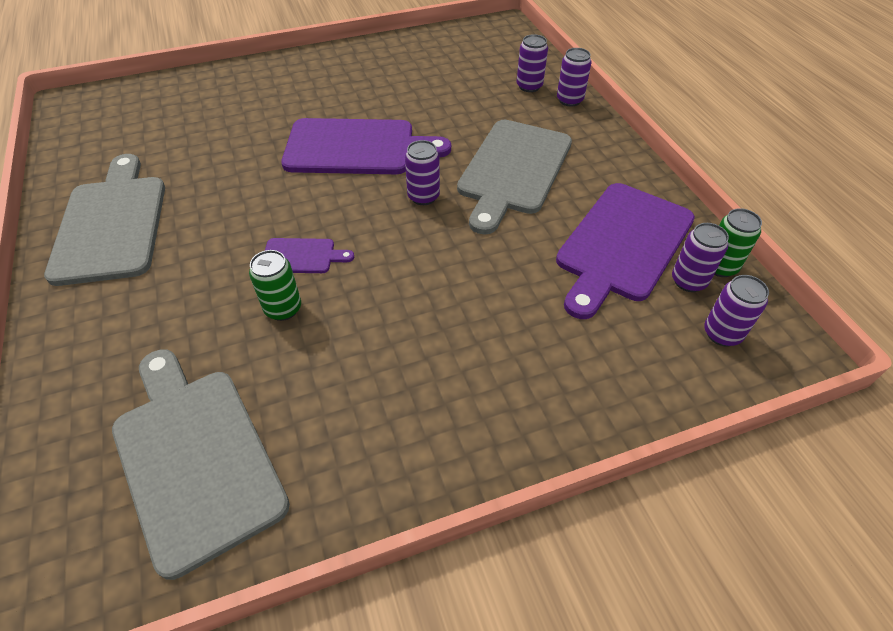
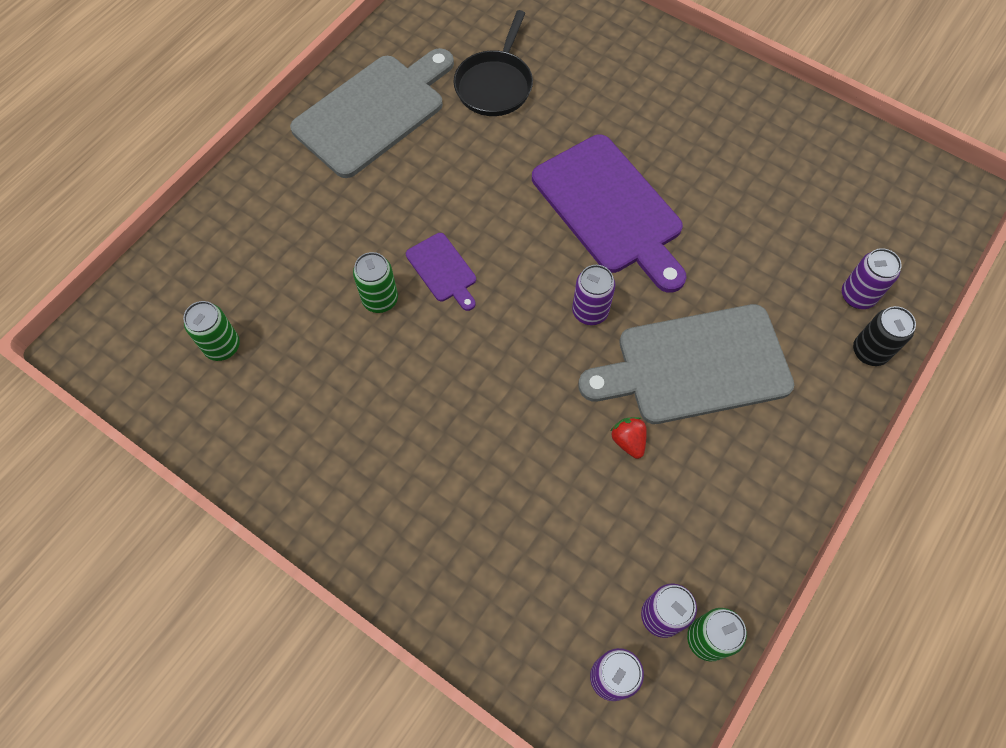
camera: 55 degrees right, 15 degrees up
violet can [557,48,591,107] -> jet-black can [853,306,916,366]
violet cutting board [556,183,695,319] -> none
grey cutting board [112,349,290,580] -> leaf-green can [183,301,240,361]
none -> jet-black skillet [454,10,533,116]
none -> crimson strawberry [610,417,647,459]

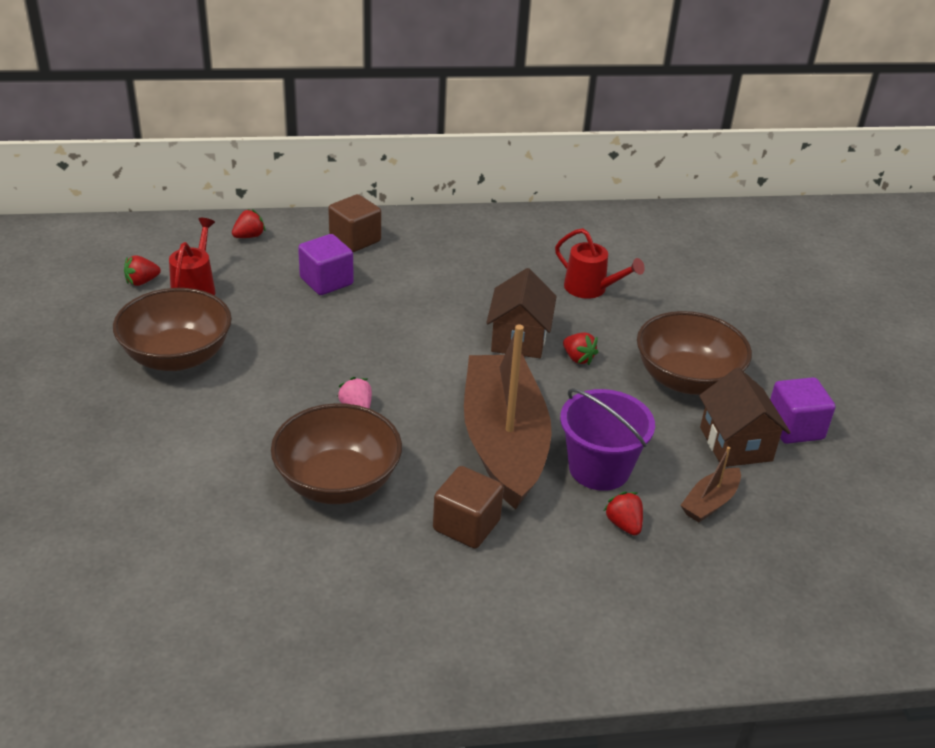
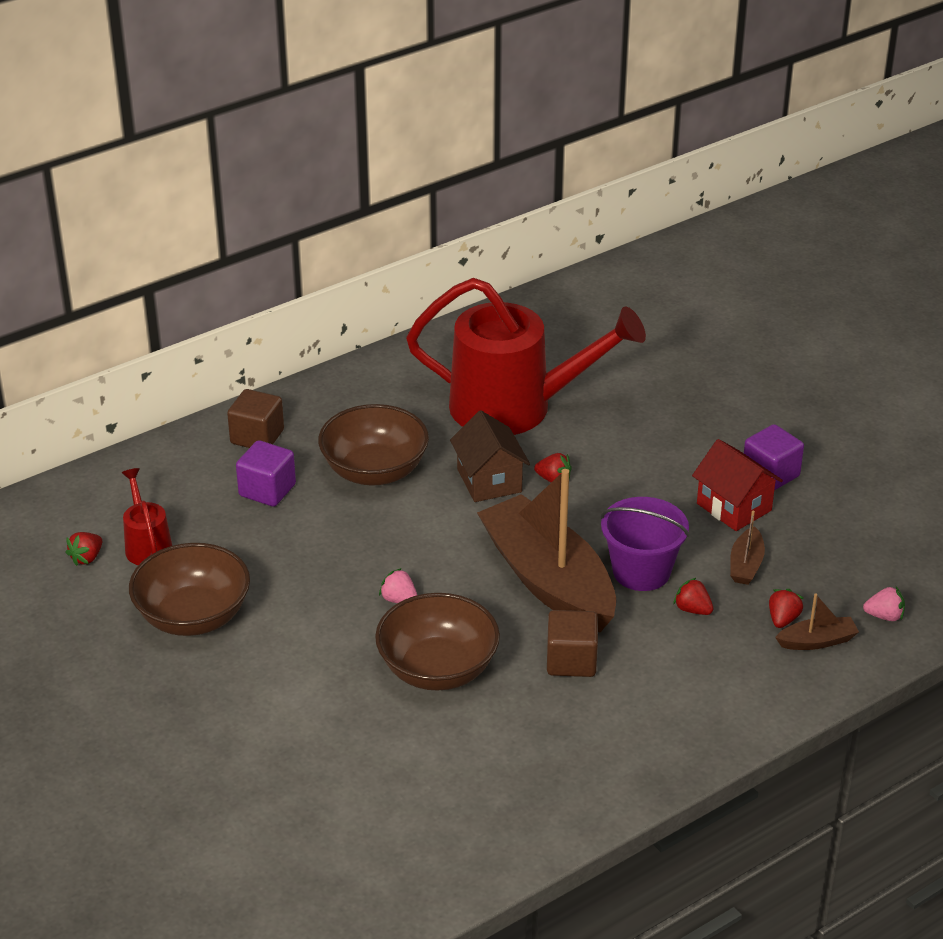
camera: 25 degrees left, 0 degrees up
crimson strawberry [232,209,266,238] -> crimson strawberry [769,589,803,628], relocated
crimson sprinkling can [555,228,645,299] -> crimson sprinkling can [406,278,646,435], x2.29
dark brown serving bowl [637,311,752,395] -> dark brown serving bowl [318,404,429,486], relocated
dark brown toy house [699,367,791,467] -> crimson toy house [692,439,783,531]
none -> rose-pink strawberry [863,587,905,621]
none -> dark brown sailboat [775,593,859,650]

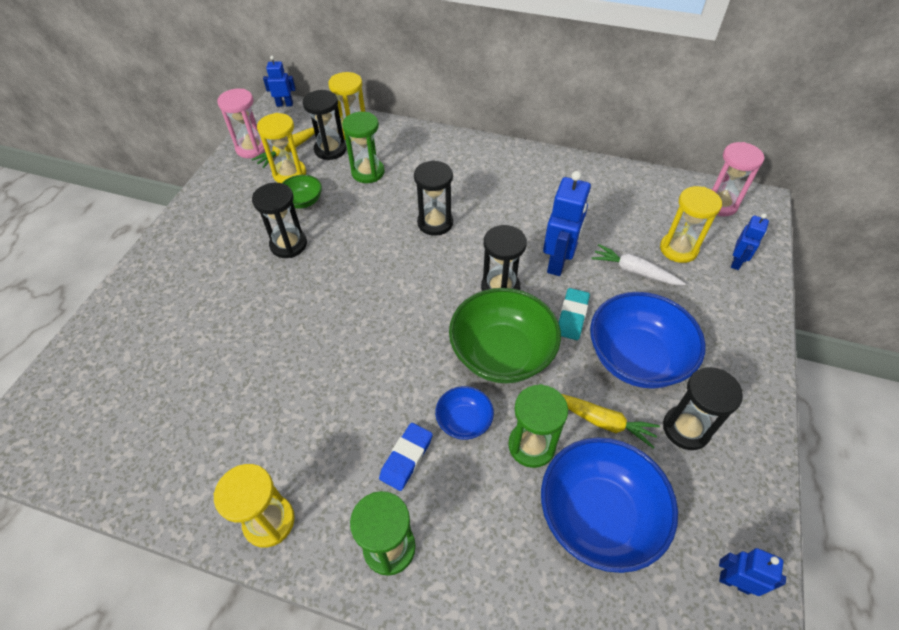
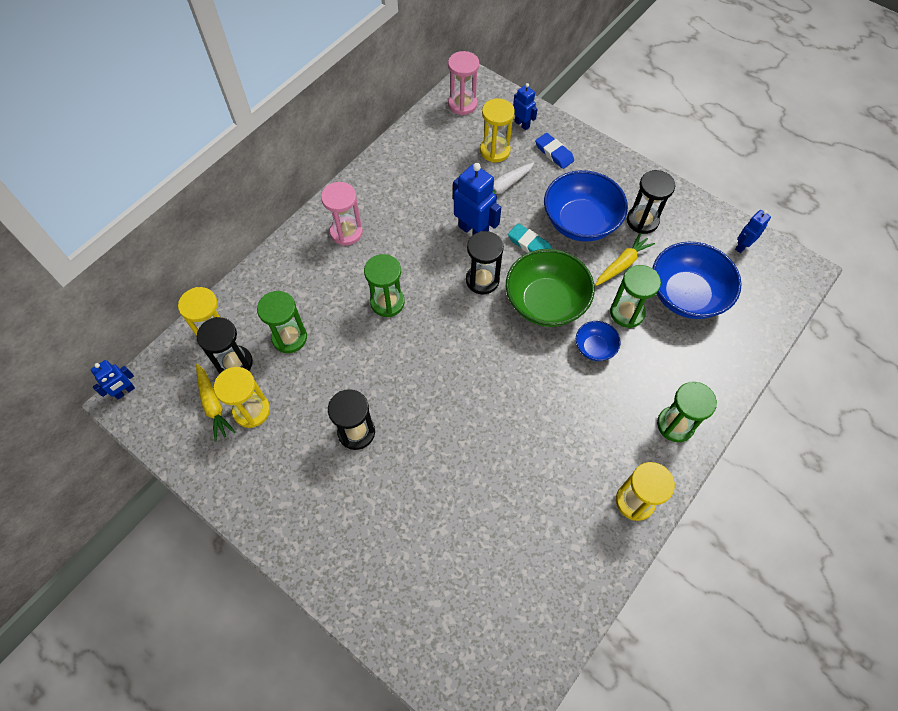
camera: 70 degrees left, 10 degrees up
cobalt toy robot [263,56,296,107] -> cobalt toy robot [91,360,135,399], 150 degrees counterclockwise
rose-pink sand timer [217,89,265,158] -> rose-pink sand timer [321,182,363,246], relocated
jet-black sand timer [414,160,453,236] -> leaf-green sand timer [364,254,405,317]
leaf-green serving bowl [282,175,322,209] -> none
cobalt pencil eraser [379,423,433,491] -> cobalt pencil eraser [535,133,574,169], relocated

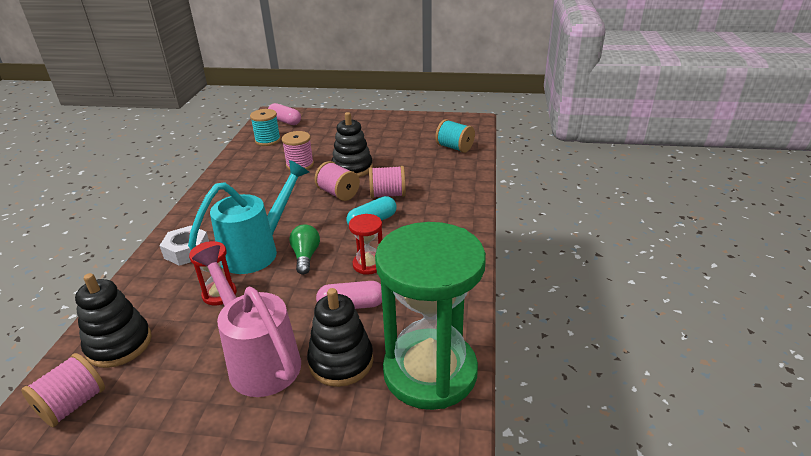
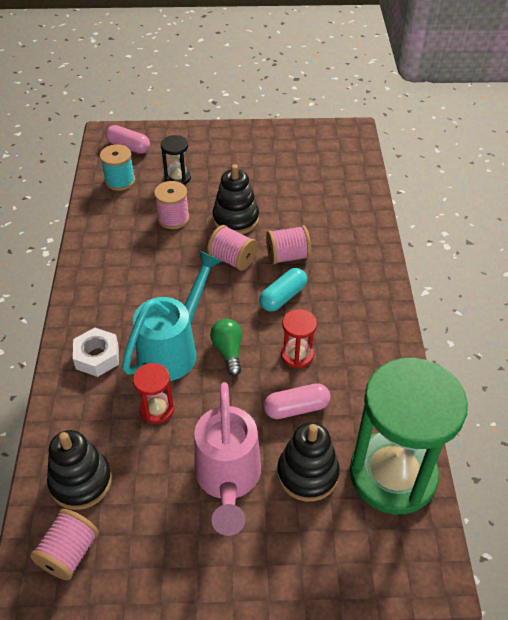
camera: 10 degrees left, 15 degrees up
aqua reel of thread [435,119,475,153] -> none
rose-pink sprinkling can [192,245,301,397] -> rose-pink sprinkling can [194,382,261,536], 135 degrees counterclockwise
none -> jet-black sand timer [161,135,191,185]

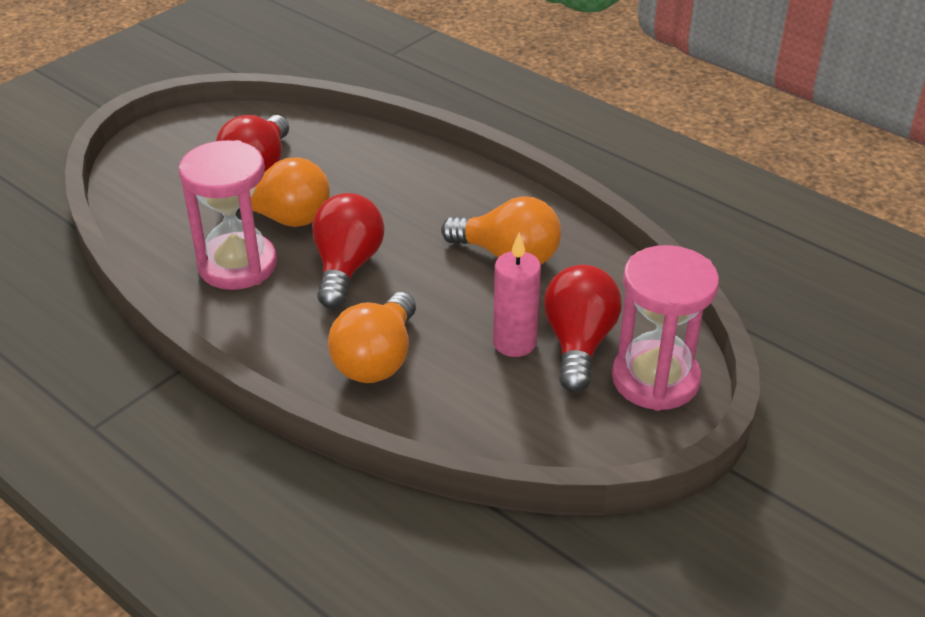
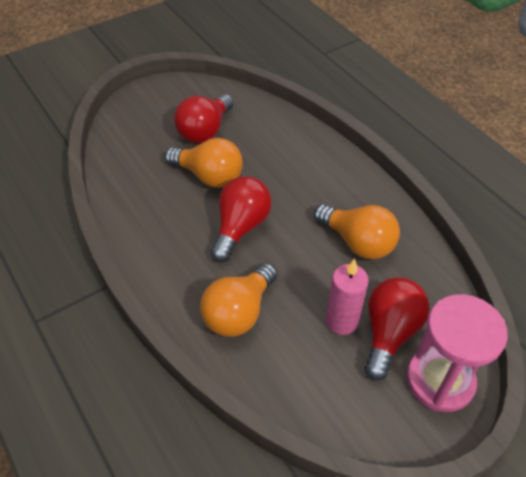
camera: 15 degrees right, 10 degrees up
rose-pink sand timer [179,140,277,290] -> none

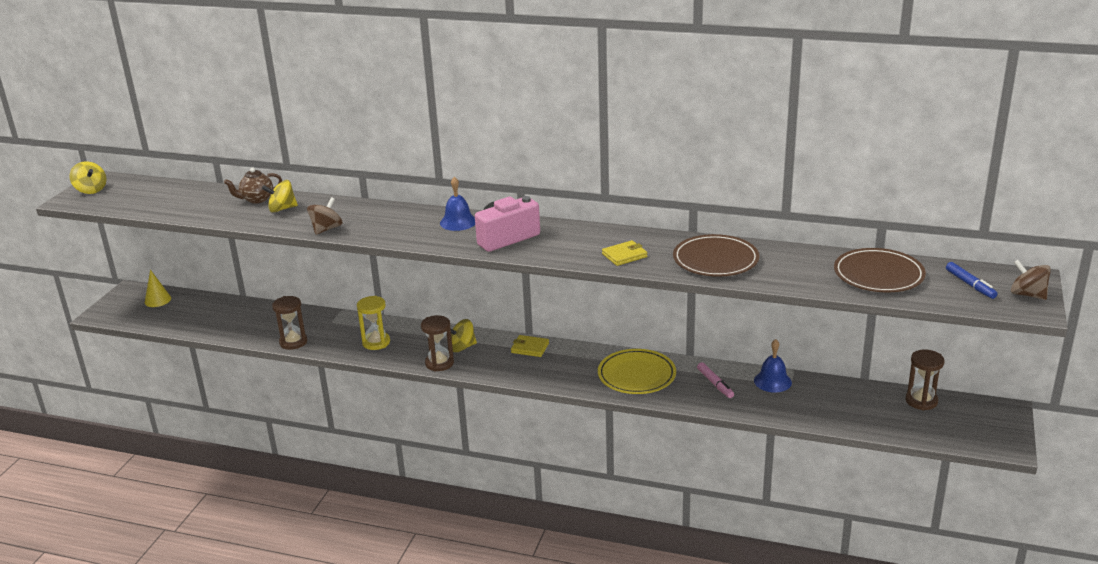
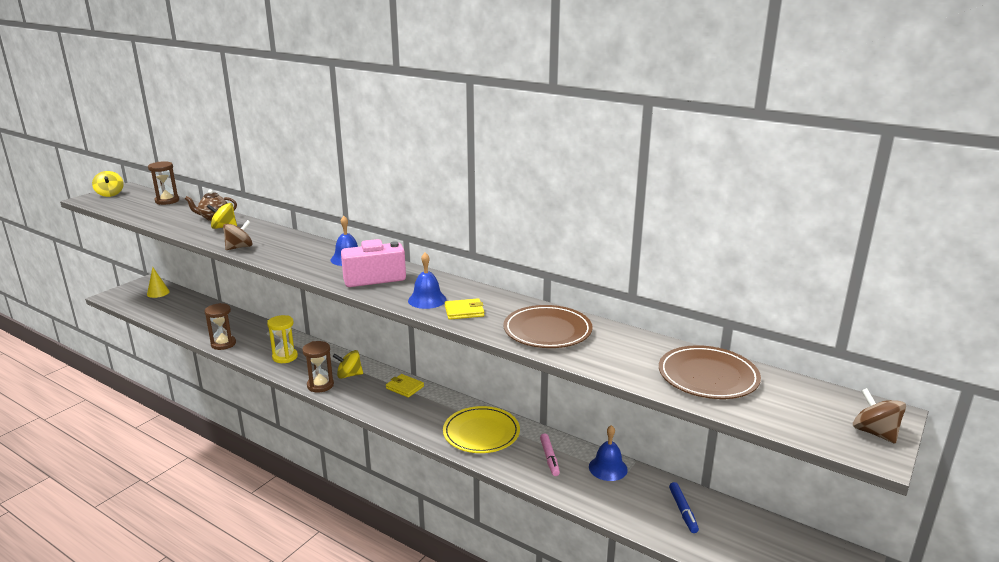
camera: 15 degrees right, 5 degrees down
cobalt felt pen [946,262,997,299] -> cobalt felt pen [669,482,699,533], relocated
dark brown sand timer [906,350,944,410] -> dark brown sand timer [148,161,179,205], relocated
none -> cobalt school bell [408,252,446,309]

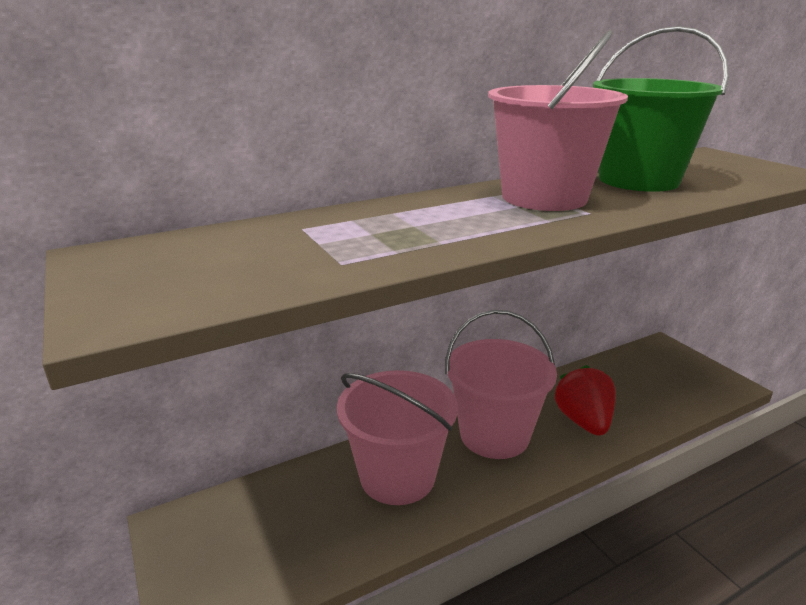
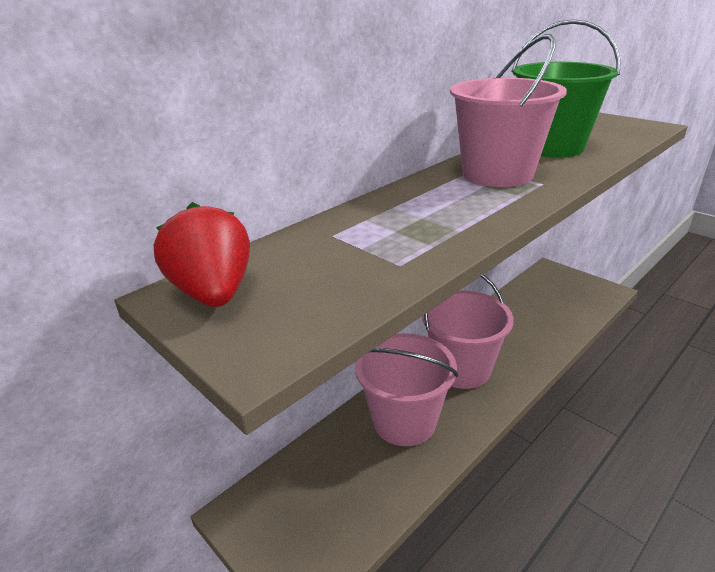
camera: 15 degrees left, 5 degrees up
crimson strawberry [555,365,616,436] -> crimson strawberry [153,202,250,307], relocated

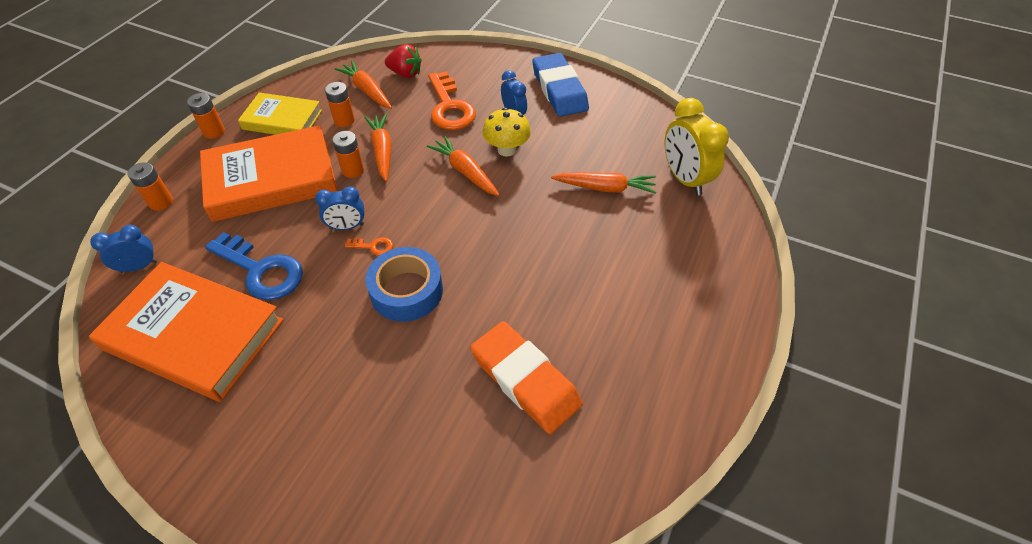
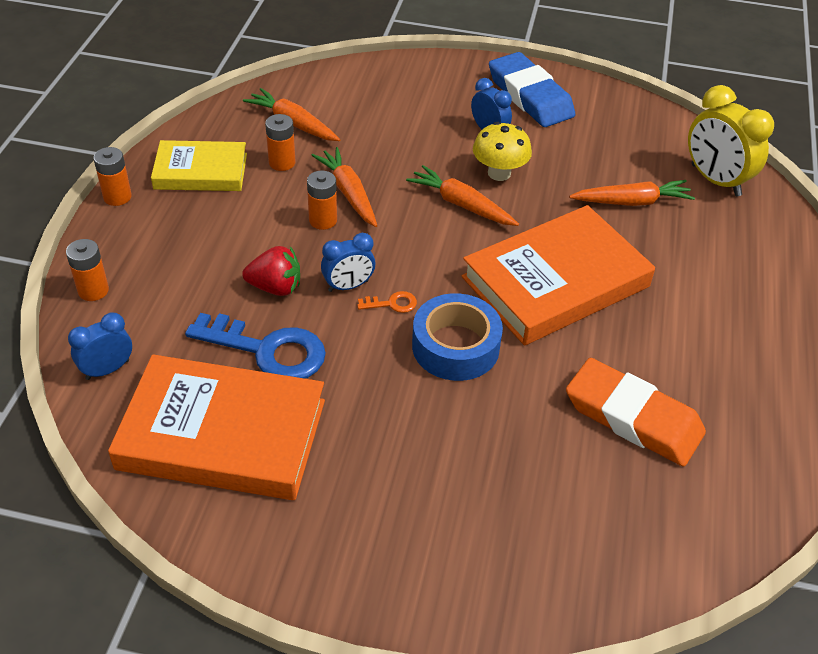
camera: 15 degrees left, 5 degrees down
crimson strawberry [385,44,422,78] -> crimson strawberry [242,246,300,296], relocated
bright orange key [428,72,476,130] -> none
bright orange hardcover [200,125,338,222] -> bright orange hardcover [462,205,655,346], relocated

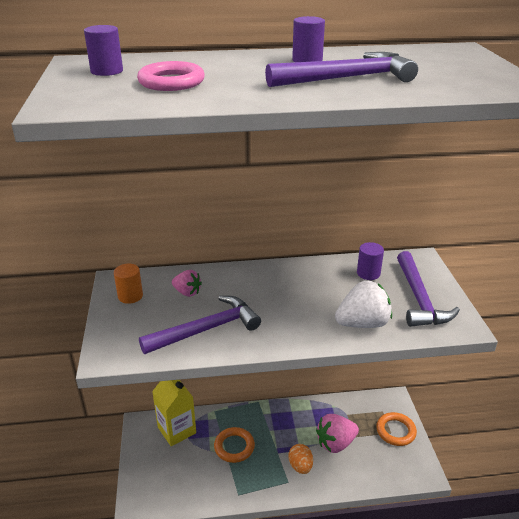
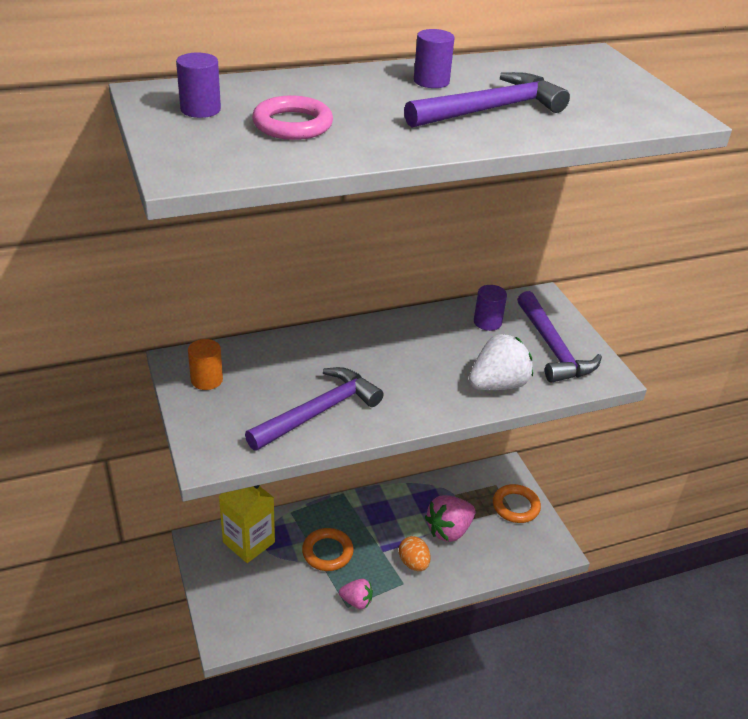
camera: 15 degrees left, 5 degrees up
rose-pink strawberry [172,270,202,297] -> rose-pink strawberry [339,579,373,609], relocated

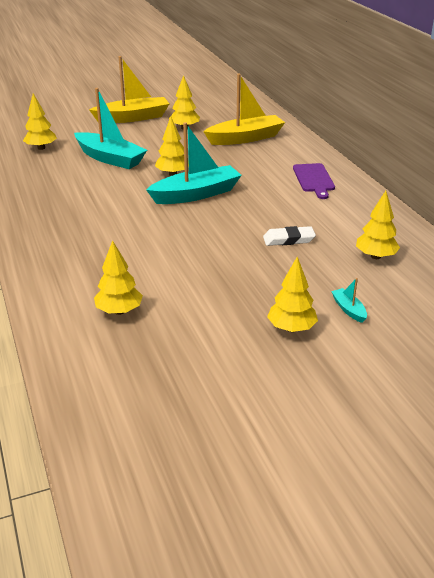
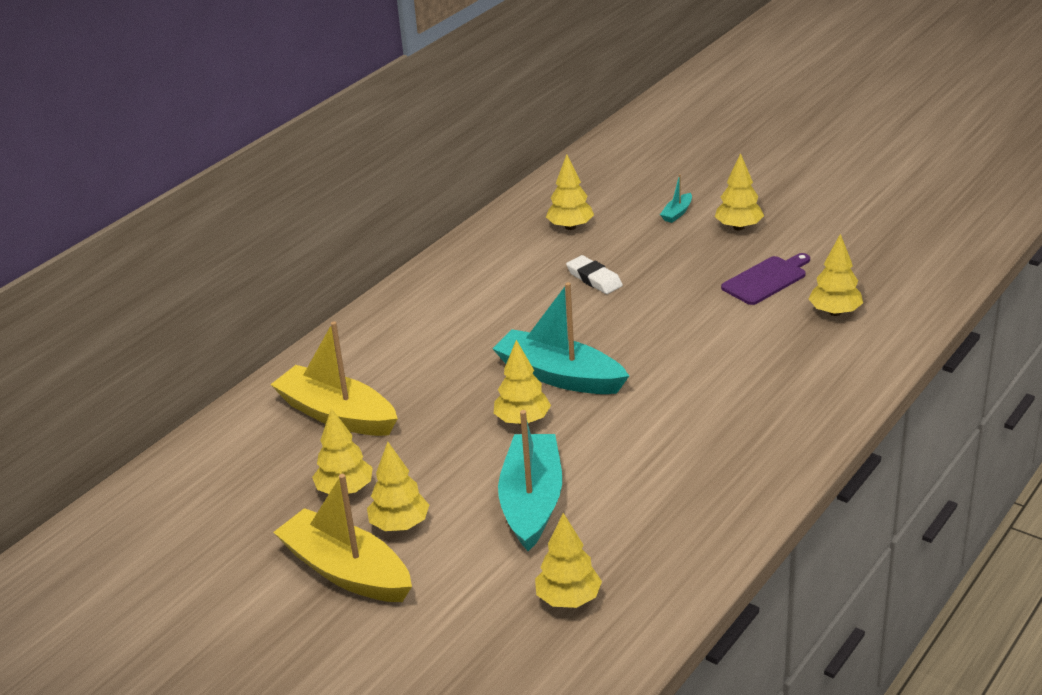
camera: 120 degrees left, 0 degrees up
violet cutting board [293,163,335,199] -> violet cutting board [721,253,810,305], relocated
none -> bright yellow fir tree [367,442,429,531]

